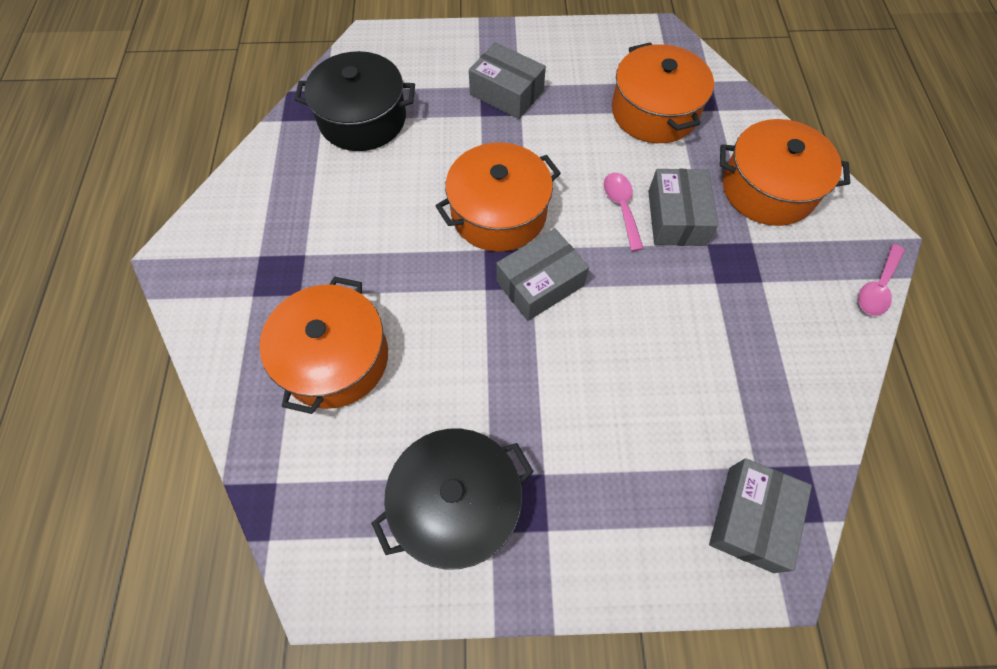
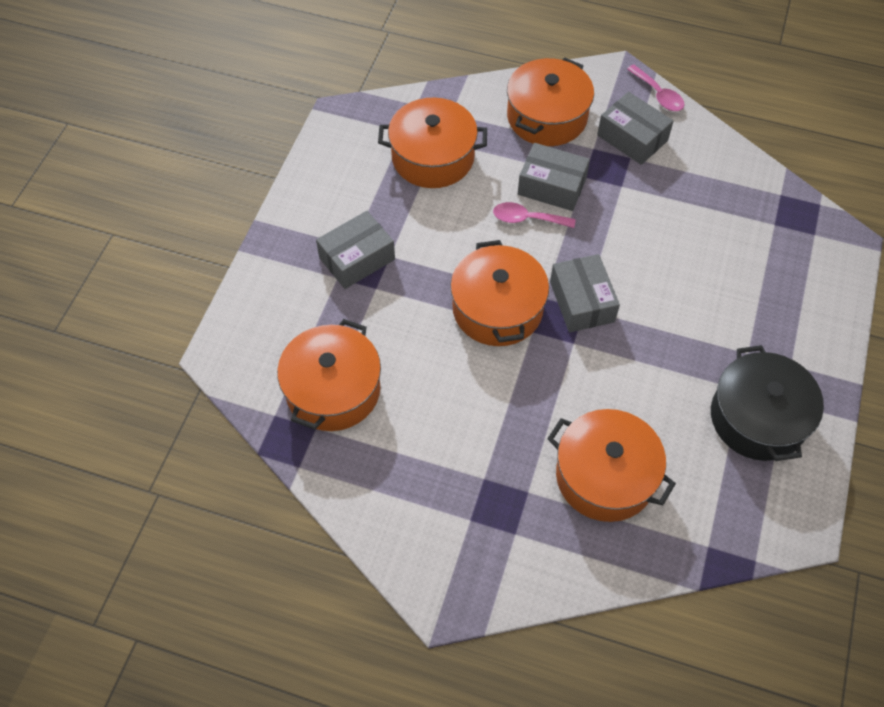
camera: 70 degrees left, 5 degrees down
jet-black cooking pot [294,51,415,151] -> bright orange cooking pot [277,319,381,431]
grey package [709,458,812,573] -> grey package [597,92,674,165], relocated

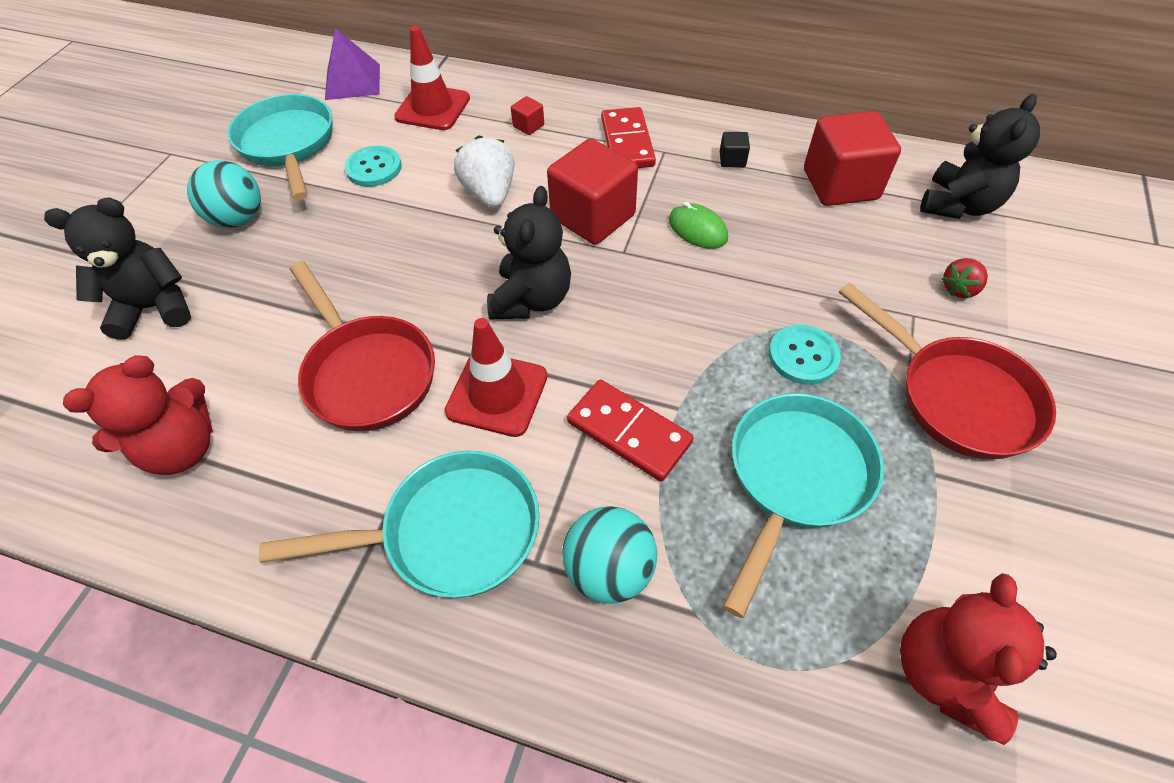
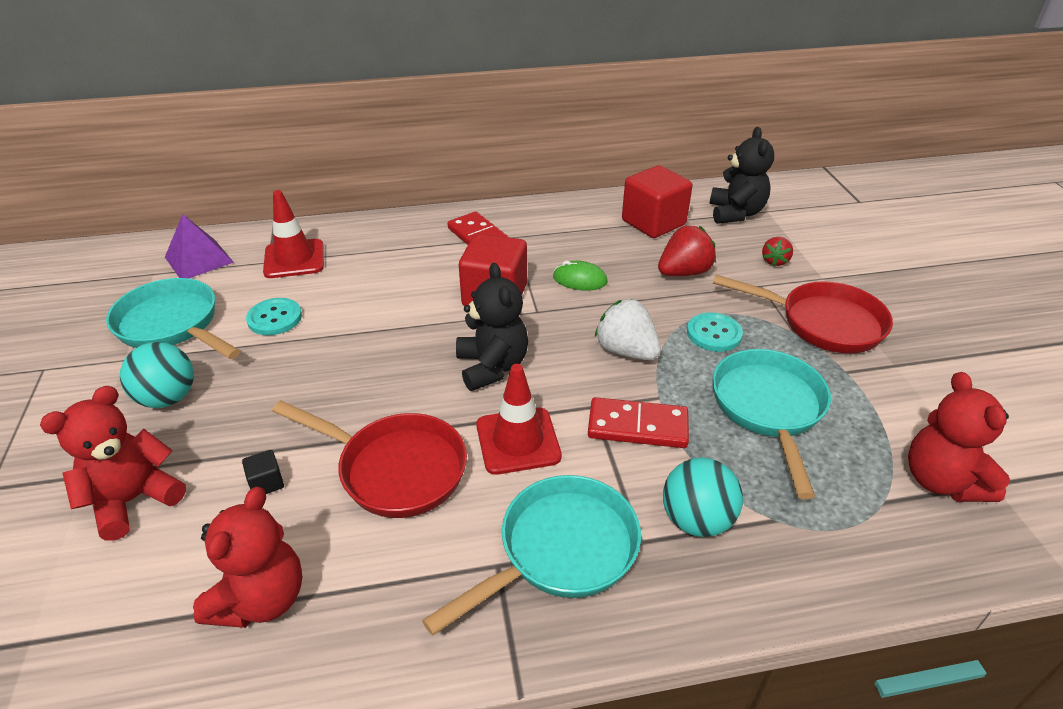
camera: 30 degrees left, 15 degrees down
crimson solid cube [511,96,544,135] -> none
jet-black solid cube [720,132,750,168] -> jet-black solid cube [242,450,284,494], relocated
pure white strawberry [454,135,514,208] -> pure white strawberry [595,299,661,360], relocated
jet-black teddy bear [44,197,191,340] -> crimson teddy bear [40,386,186,541]
none -> crimson strawberry [658,225,716,276]

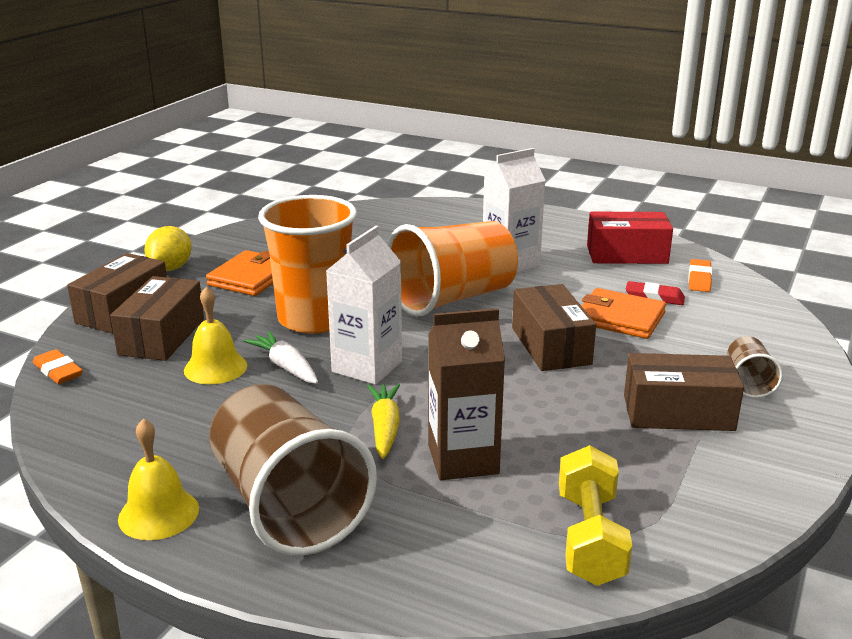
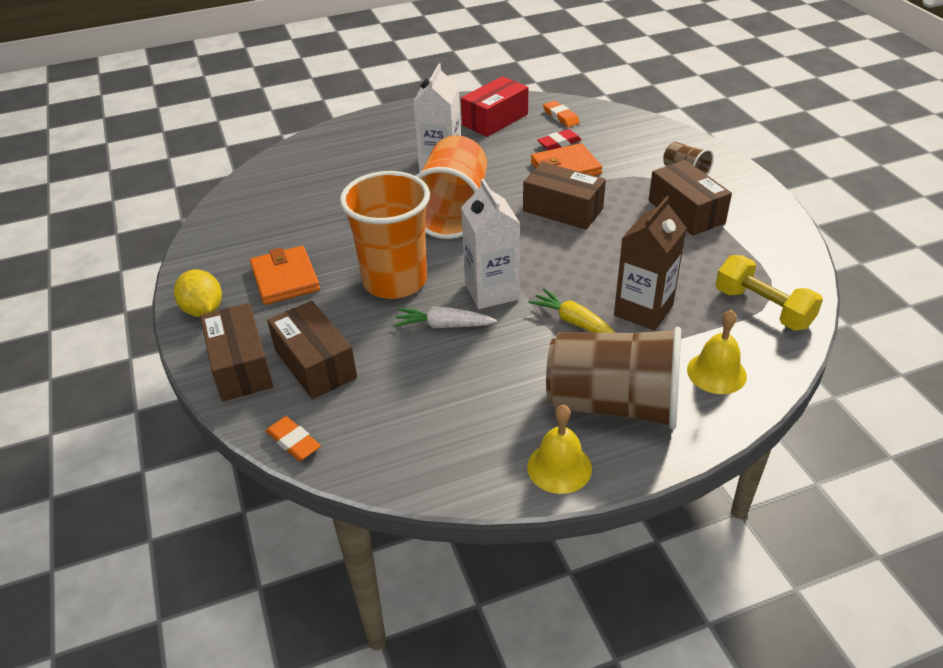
camera: 45 degrees left, 15 degrees up
bright yellow school bell [184,287,247,384] -> bright yellow school bell [687,309,747,394], relocated
bright orange pencil eraser [33,349,83,384] -> bright orange pencil eraser [265,416,321,461], 45 degrees clockwise
dark brown package [624,353,744,431] -> dark brown package [649,160,732,236], 75 degrees counterclockwise

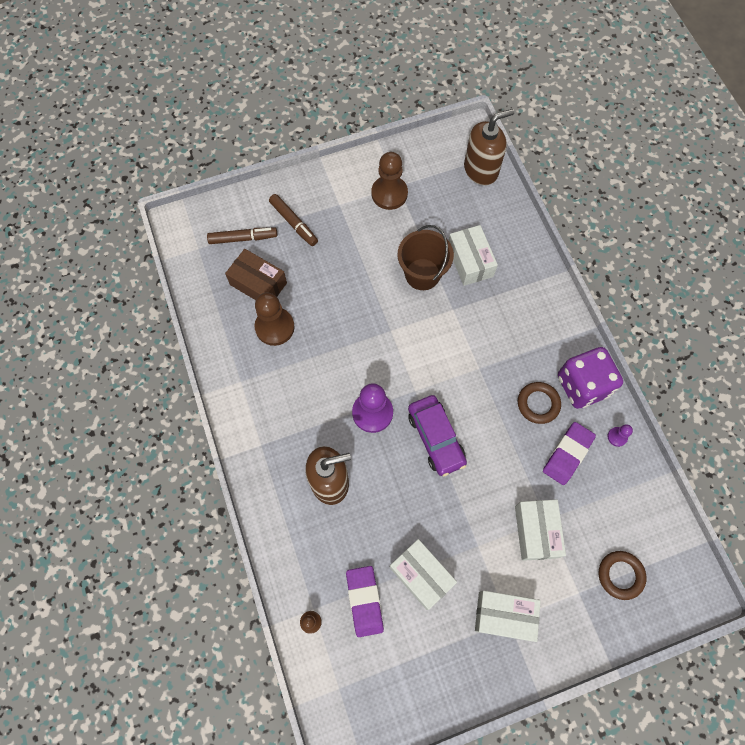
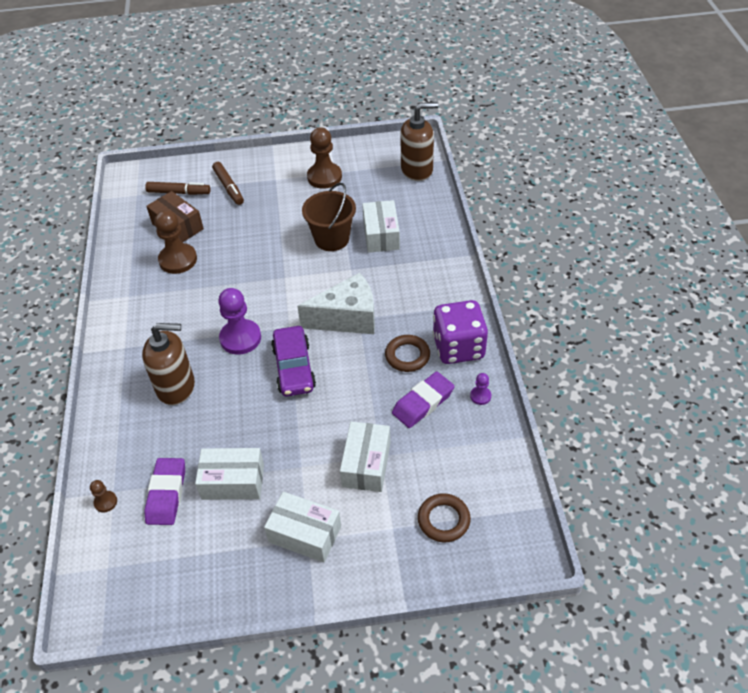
camera: 15 degrees right, 20 degrees down
pure white package [390,539,457,610] -> pure white package [195,448,264,500], 60 degrees counterclockwise
none -> pure white piece of cheese [297,273,375,334]

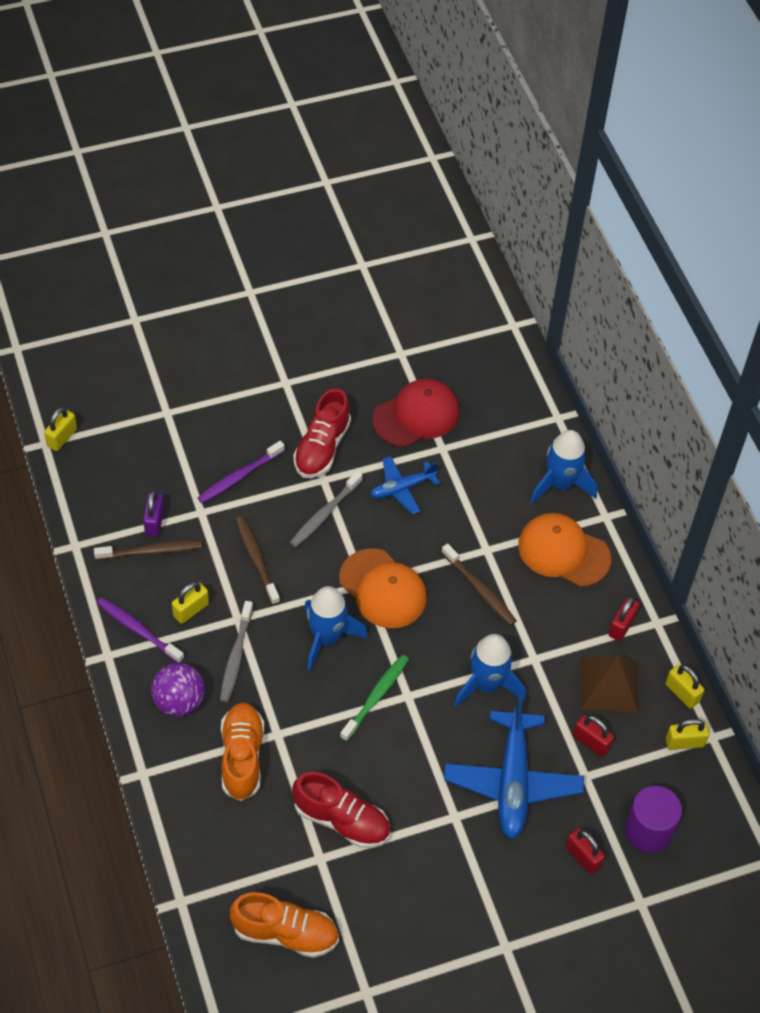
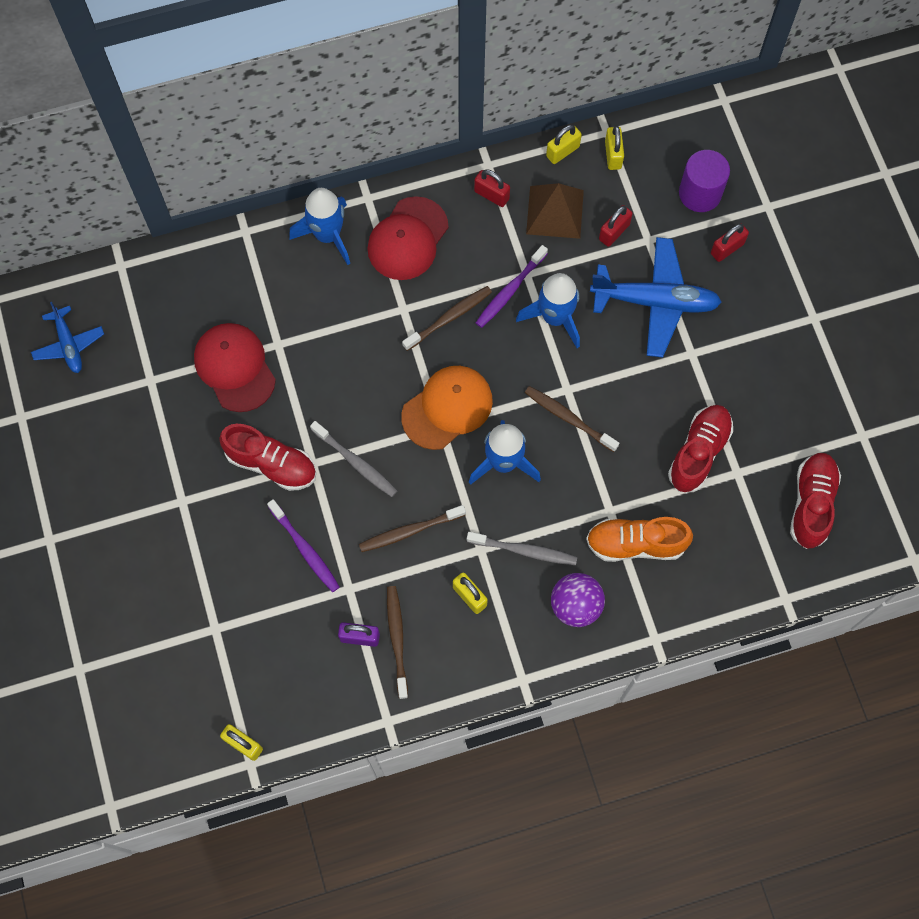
camera: 85 degrees left, 15 degrees up
cobalt aeroplane [370,456,440,514] -> cobalt aeroplane [31,302,104,373], relocated
bright orange baseball cap [518,513,611,587] -> crimson baseball cap [367,196,448,280]
violet toothbrush [97,597,184,663] -> violet toothbrush [476,245,548,328], relocated
leaf-green toothbrush [340,655,409,742] -> dark brown toothbrush [525,386,619,452]
bright orange sneaker [230,892,339,958] -> crimson sneaker [790,453,841,549]

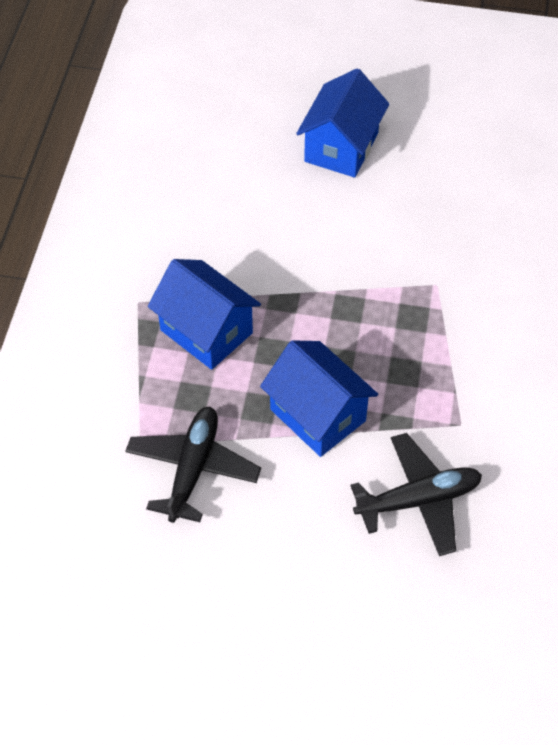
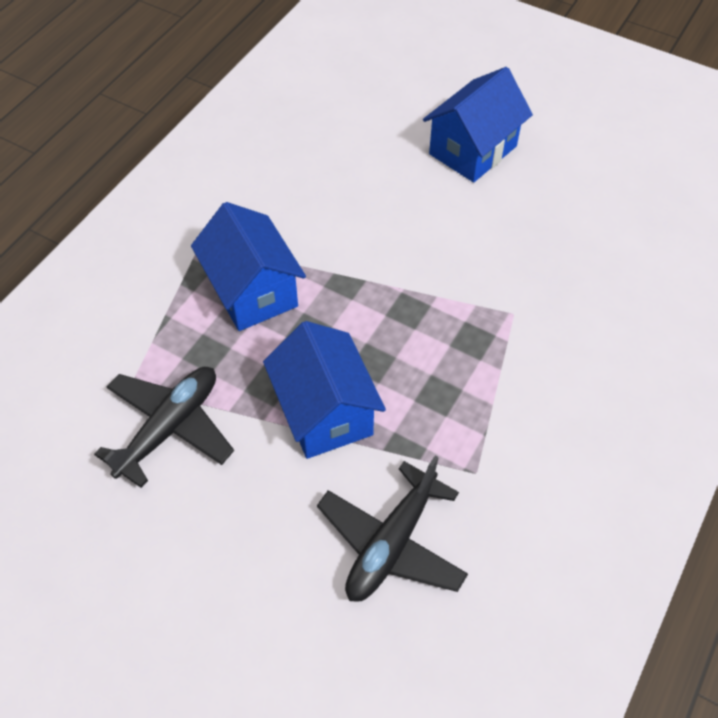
camera: 20 degrees right, 0 degrees up
jet-black aeroplane [350,433,482,556] -> jet-black aeroplane [317,456,468,602], 120 degrees clockwise

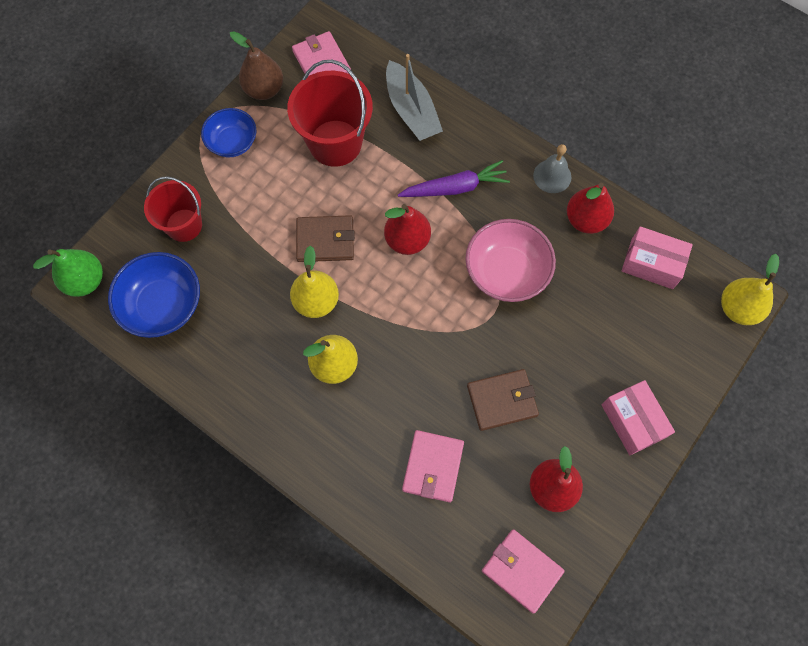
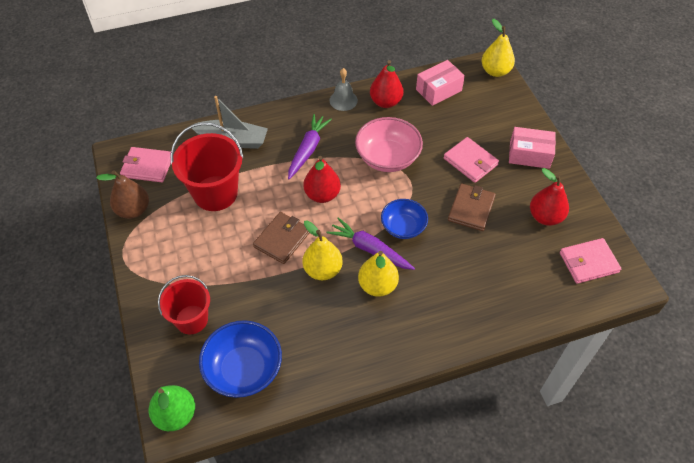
camera: 55 degrees left, 15 degrees down
cobalt serving bowl [201,108,256,158] -> cobalt serving bowl [381,199,428,239], relocated
rose-pink wallet [402,430,464,503] -> rose-pink wallet [443,137,499,183], relocated
none -> violet carrot [326,217,415,270]

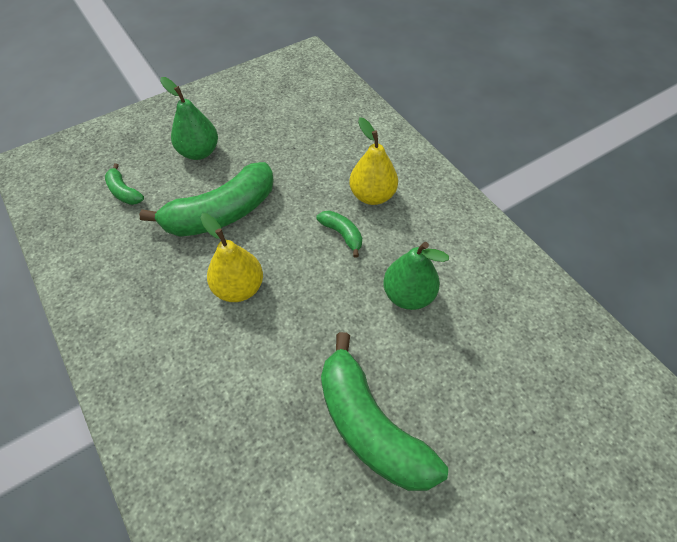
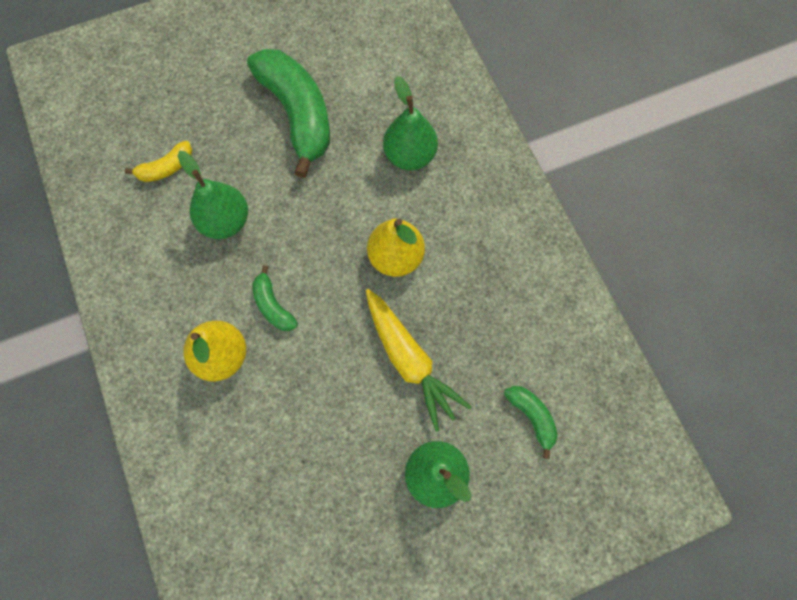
camera: 170 degrees left, 15 degrees up
leaf-green banana [139,162,274,237] -> bright yellow carrot [366,289,472,432]
none -> leaf-green pear fruit [383,76,438,170]
none -> bright yellow banana [125,141,192,182]

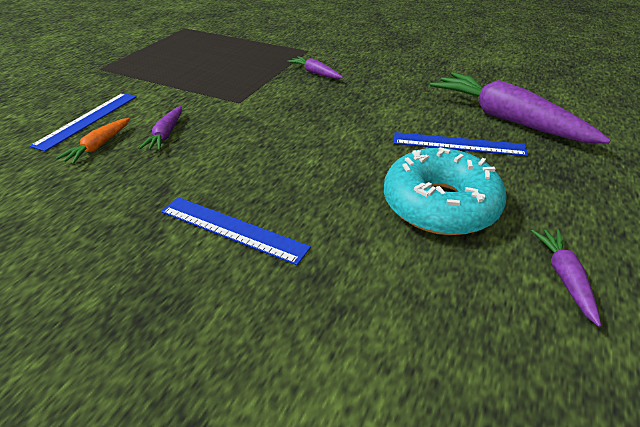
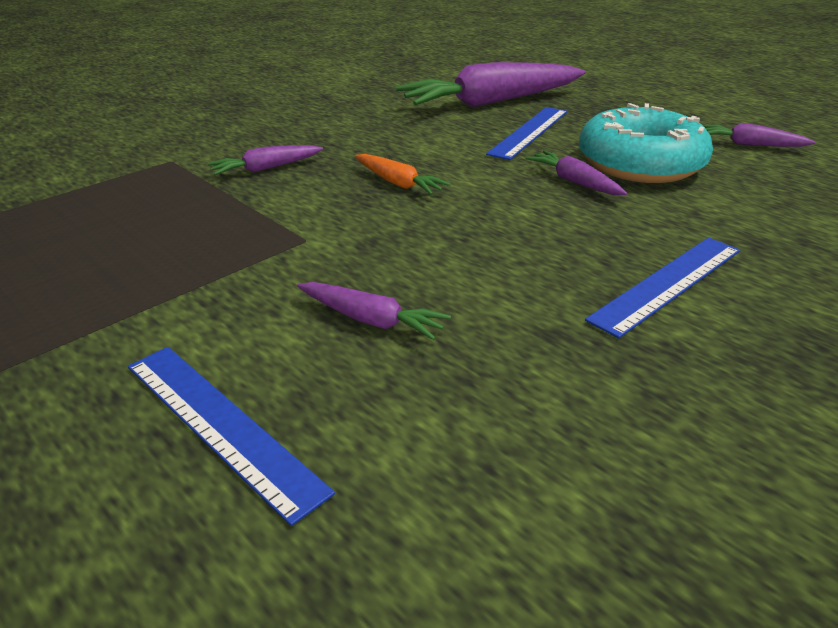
camera: 70 degrees left, 5 degrees down
bright orange carrot [56,118,129,164] -> bright orange carrot [355,154,451,195], relocated
none -> violet carrot [525,151,627,195]

